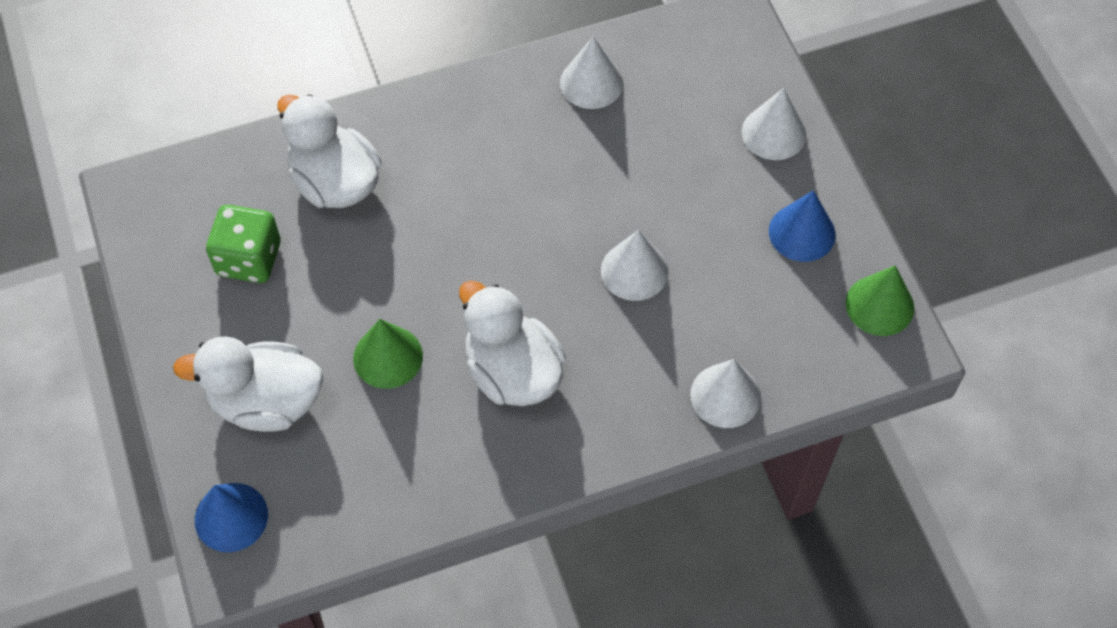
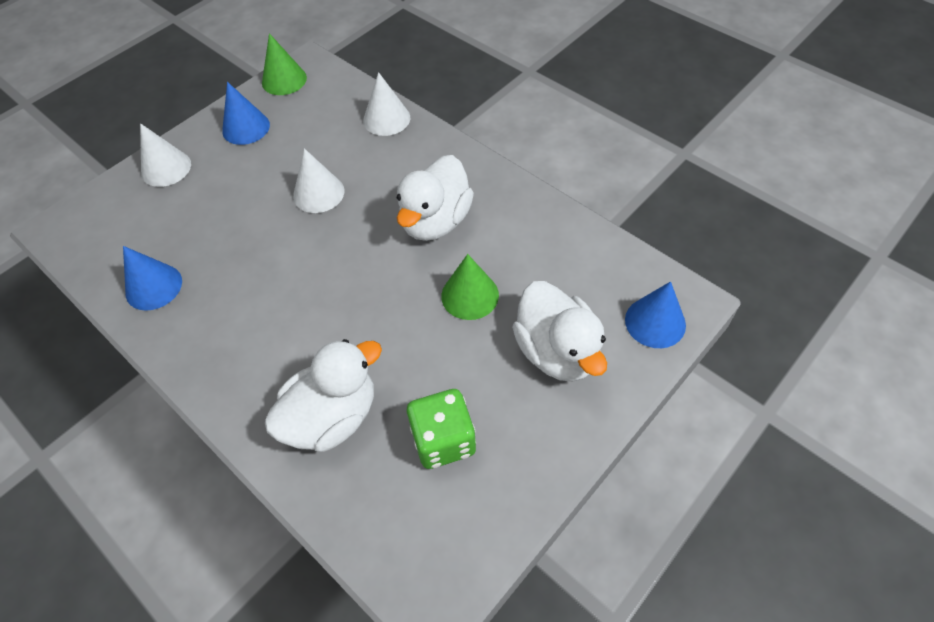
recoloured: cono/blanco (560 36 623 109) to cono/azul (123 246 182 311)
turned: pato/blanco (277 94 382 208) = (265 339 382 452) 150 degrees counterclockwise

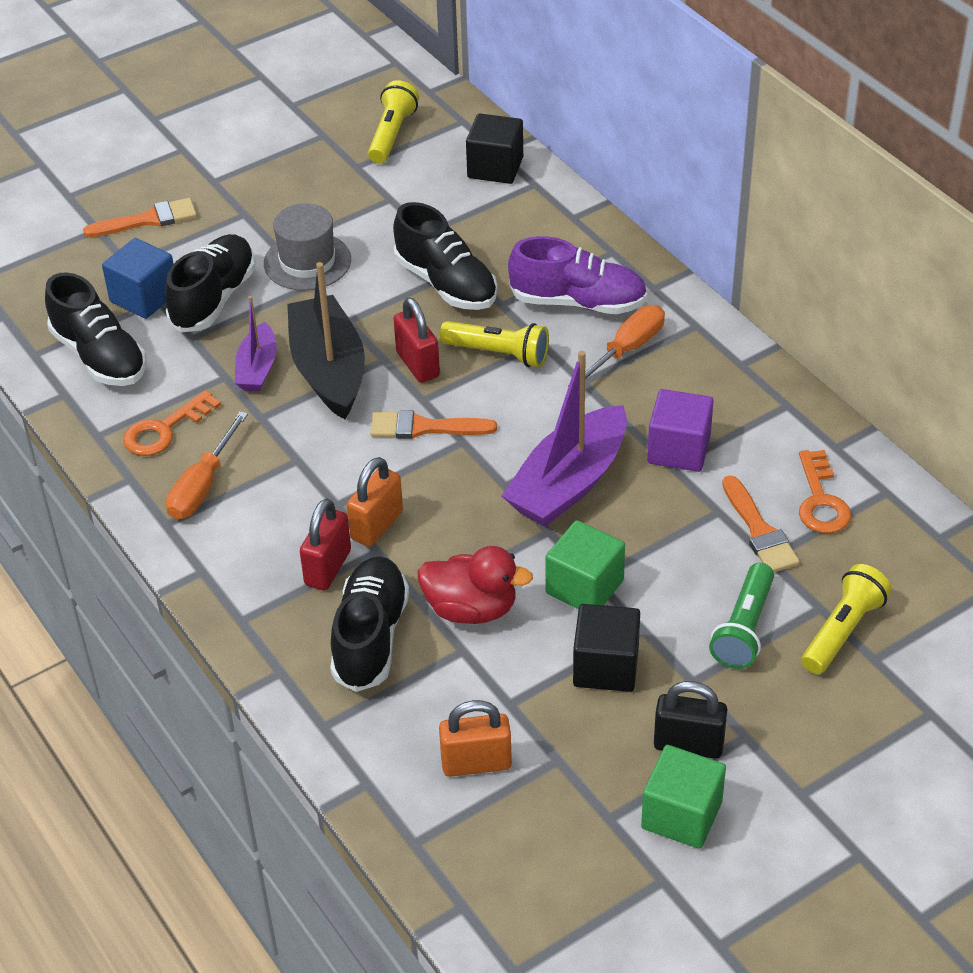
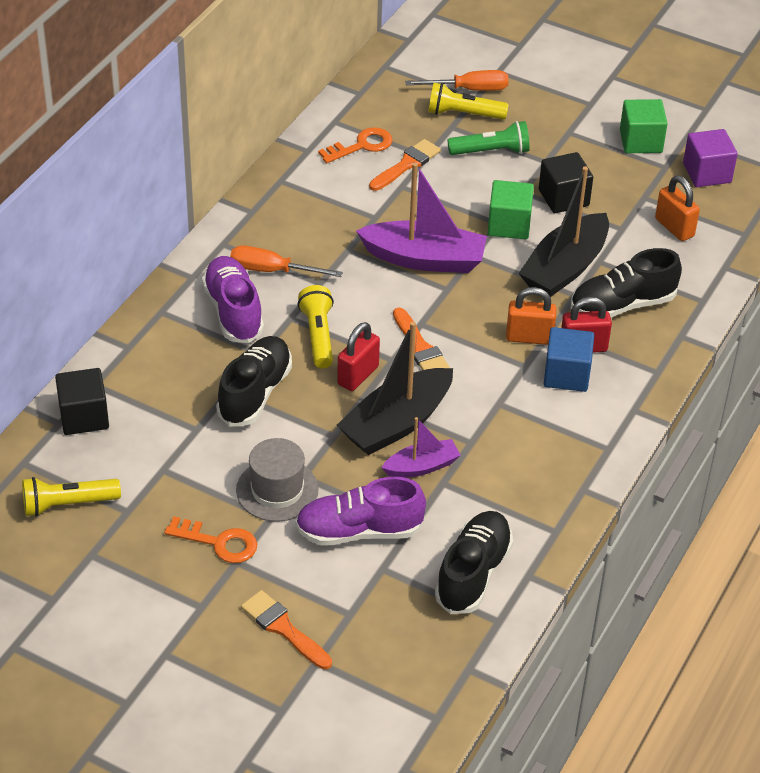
removed: candado/negro (654 681 727 759)
moved: cubo/azul (102 238 174 319) to (544 327 594 392); llave/naranja (123 390 221 456) to (164 516 257 563); destornillador/naranja (166 411 248 520) to (405 70 509 91); cubo/morado (647 389 714 472) to (683 129 738 187)
replaced: pato/rojo (417 546 533 624) to barco/negro (519 166 609 297)
recoloured: zapato/negro (165 234 255 332) to zapato/morado (295 477 426 546)

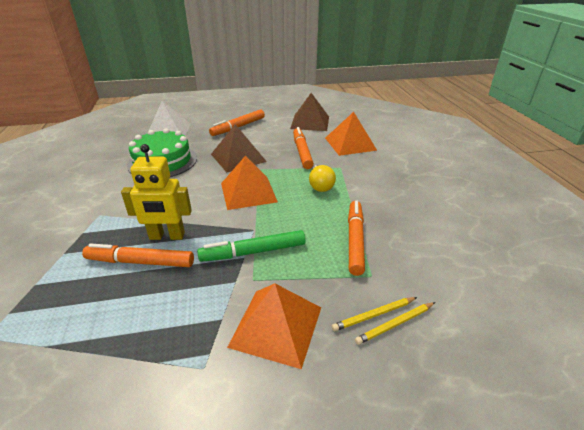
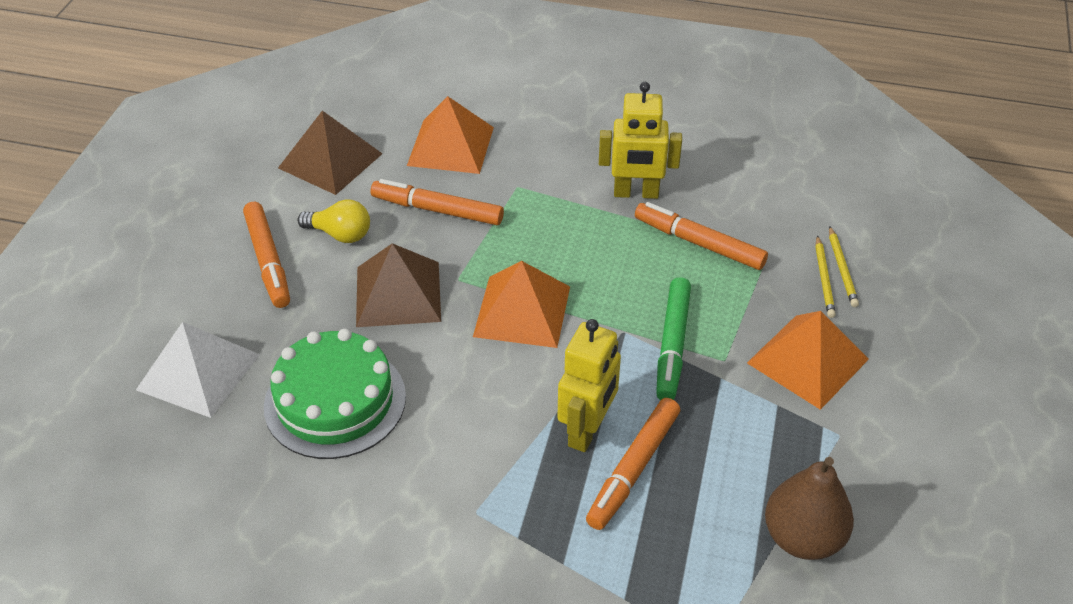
added: robot/amarillo (599 82 682 199); pera/marrón (765 457 854 560)
moved: bombilla/amarillo (309 165 336 192) to (297 199 370 243)

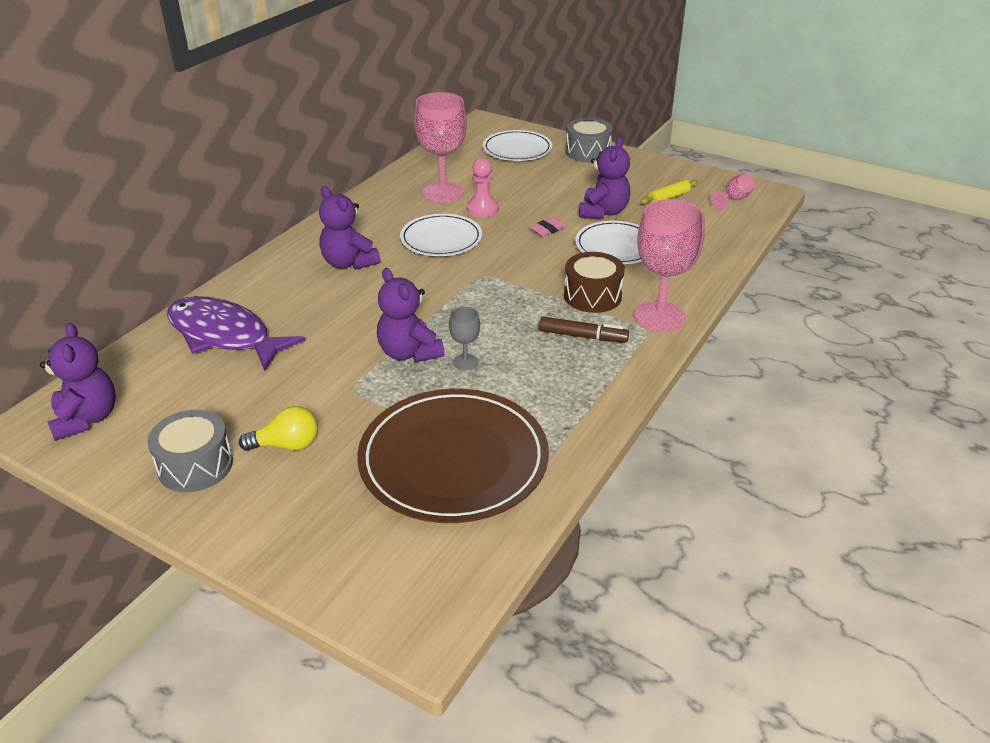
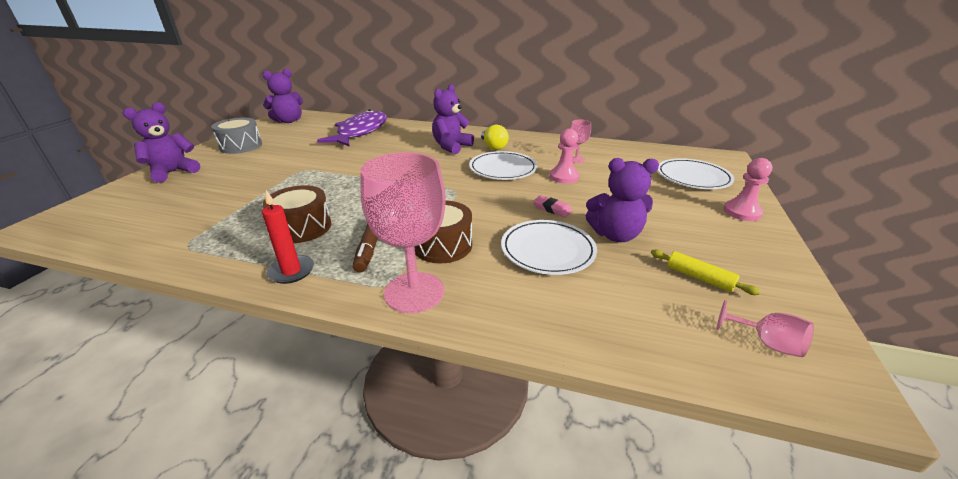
removed: plato/marrón (357 389 549 523); copa/gris (449 307 480 370)
added: vela/rojo (262 190 314 284); tambor/marrón (263 185 331 243)
moved: bombilla/amarillo (239 406 318 451) to (481 125 509 150); osito/morado (377 268 445 362) to (123 102 200 183)
replaced: tambor/gris (566 118 613 162) to peón/rosa (723 158 773 221)
resized: copa/rosa (414 92 467 203) = (570 120 591 163) x0.47

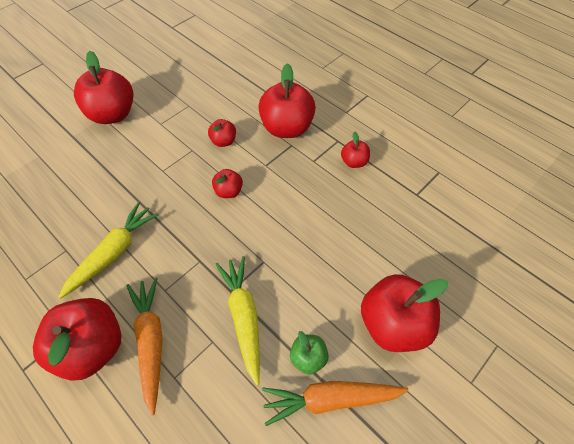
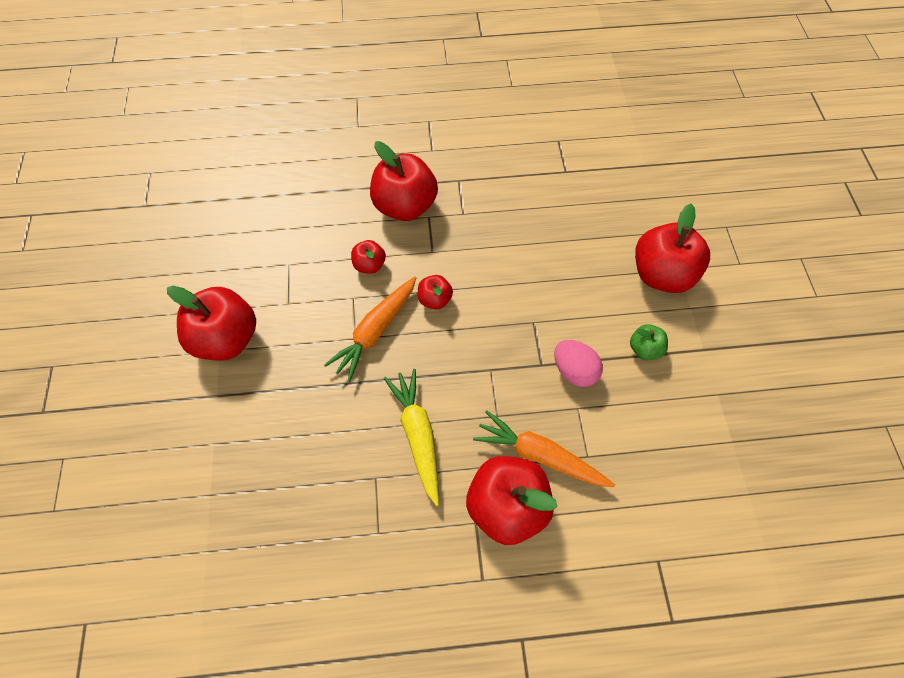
removed: manzana/rojo (341 132 370 168)
moved: zanahoria/naranja (262 381 409 426) to (324 276 416 382)
replaced: zanahoria/amarillo (215 256 260 385) to huevo/rosa (554 340 603 387)

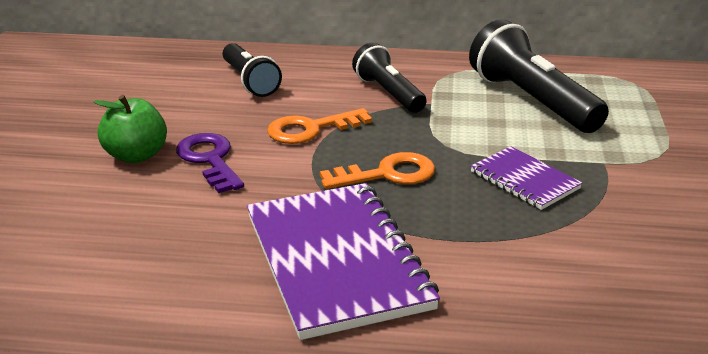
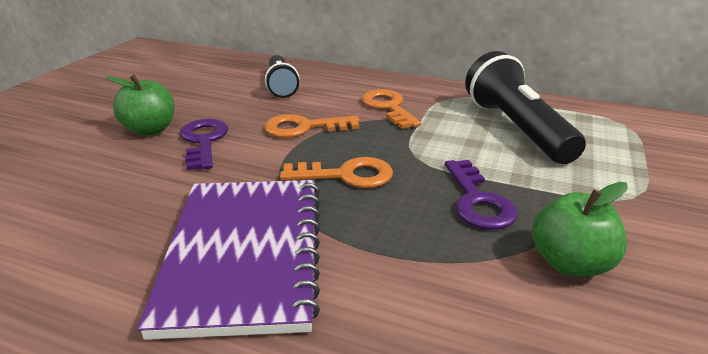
added: manzana/verde (532 182 628 277)
replaced: lámpara de mano/negro (352 43 426 113) to llave/naranja (362 89 421 129); cuaderno/morado (471 146 582 210) to llave/morado (445 160 518 230)

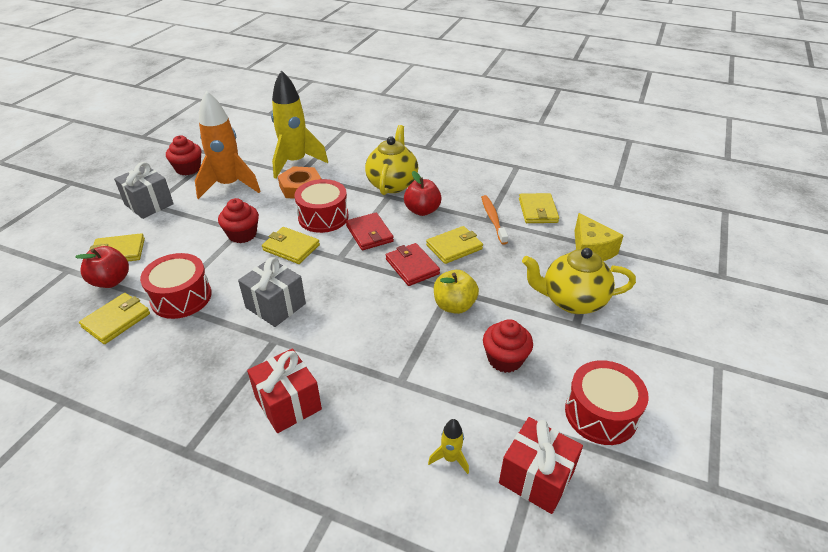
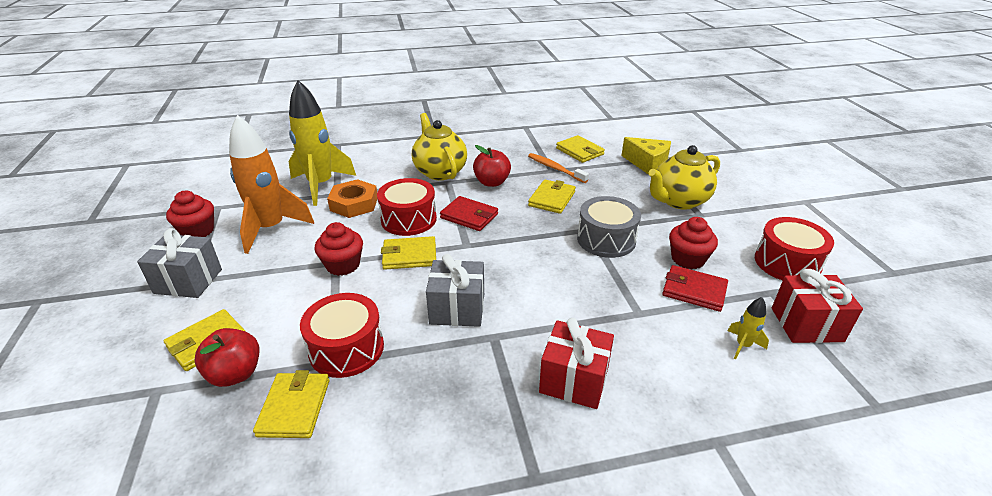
moved: cartera/rojo (386 243 440 286) to (662 265 728 312)
replaced: manzana/amarillo (434 270 479 314) to tambor/gris (577 196 641 258)

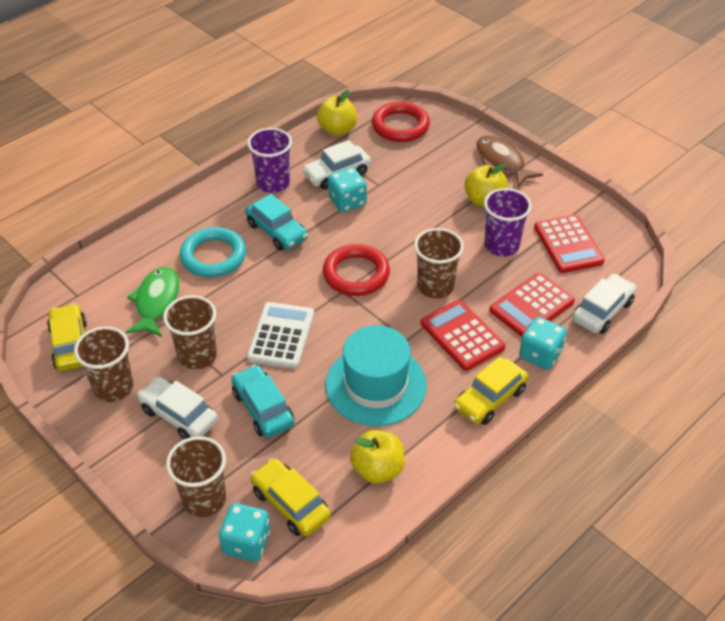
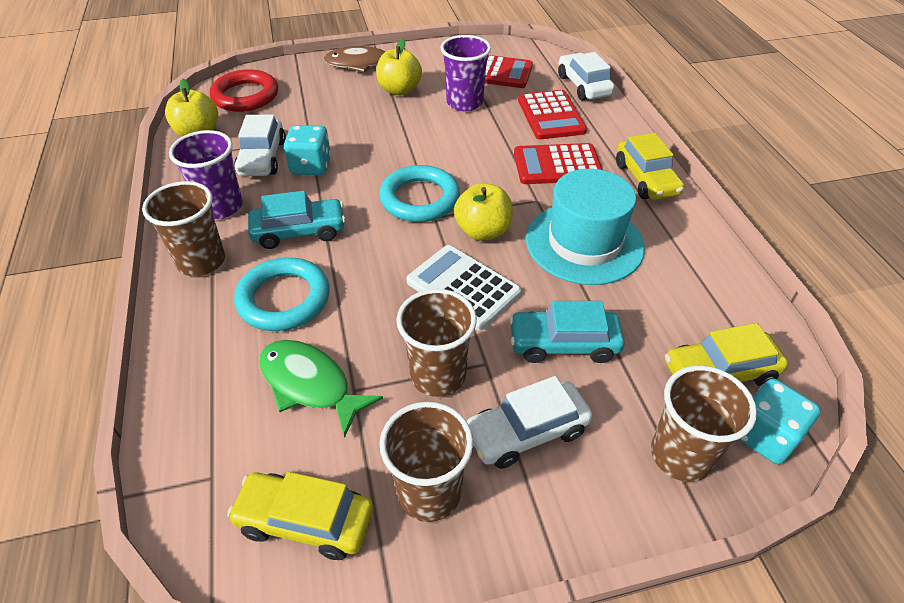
removed: dado/turquesa (519 317 567 370)
moved: manzana/amarillo (350 430 405 484) to (454 183 513 241); vaso/marrón (414 228 464 299) to (142 181 225 276)
recoloured: anillo/rojo (323 244 390 296) to anillo/turquesa (379 165 460 222)

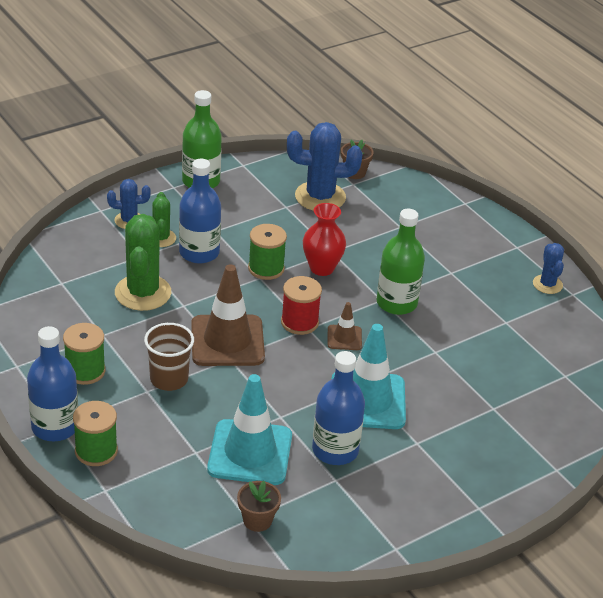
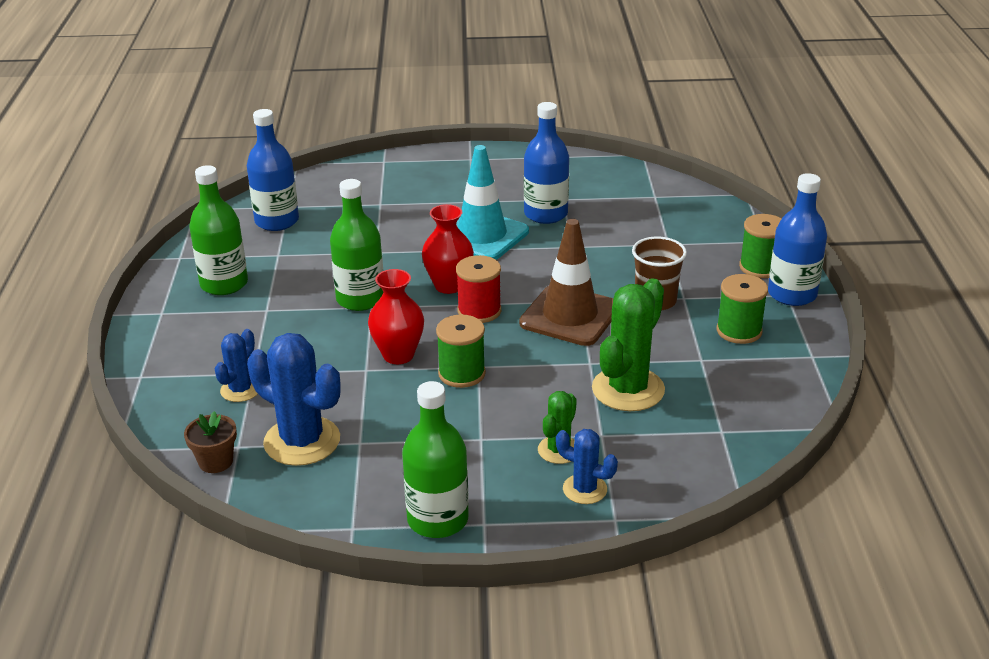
removed: cono de tráfico/turquesa (207 374 292 485); maceta/marrón (237 481 281 532)
added: botella/verde (189 165 248 295)
moved: botella/azul (179 159 221 264) to (247 109 299 231); cactus/azul (533 243 564 294) to (215 329 258 402)
replaced: cono de tráfico/marrón (328 302 362 350) to florero/rojo (422 204 474 294)

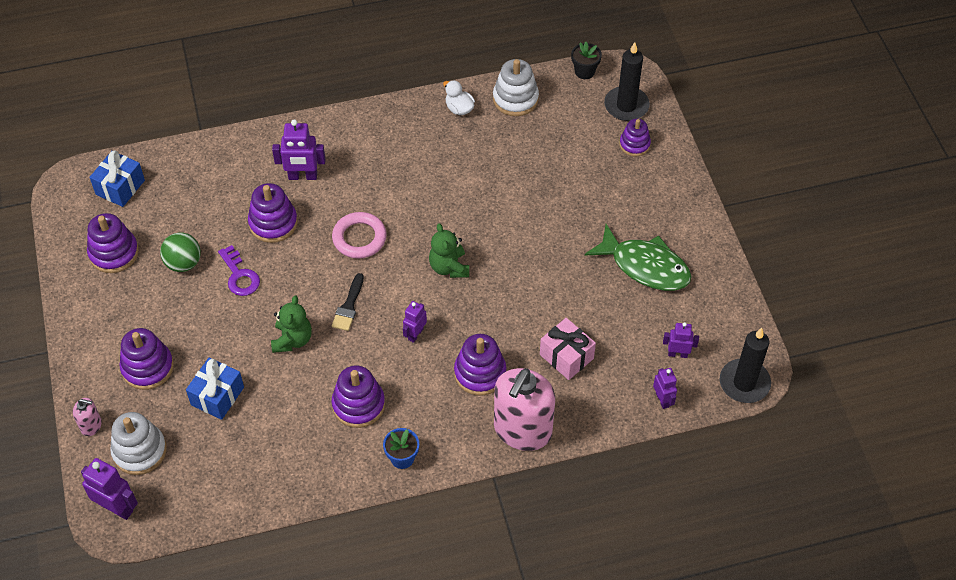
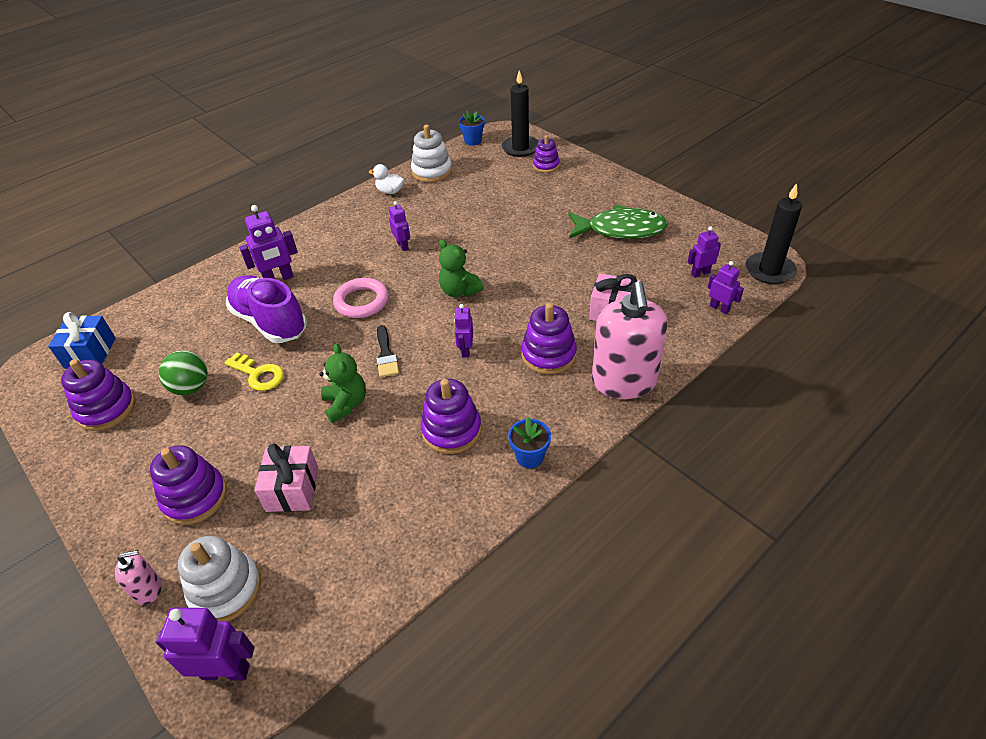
added: robot/morado (389 201 410 251)
replaced: juguete apilable/morado (248 183 298 243) to zapato/morado (226 275 307 343)
recoloured: regalo/azul (186 357 244 420) to regalo/rosa (254 444 319 512); llave/morado (218 245 260 296) to llave/amarillo (224 352 284 391); maceta/negro (571 42 602 79) to maceta/azul (459 111 485 146)

